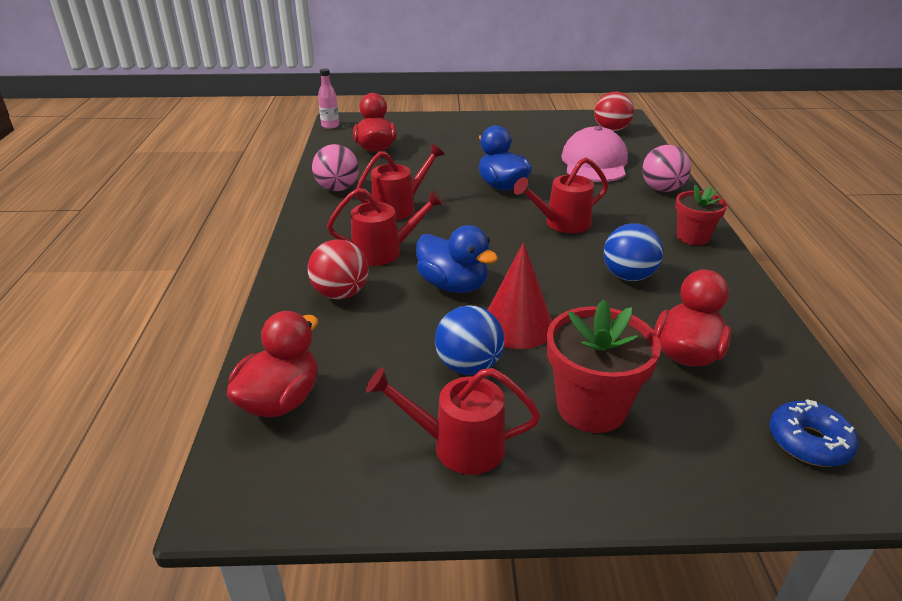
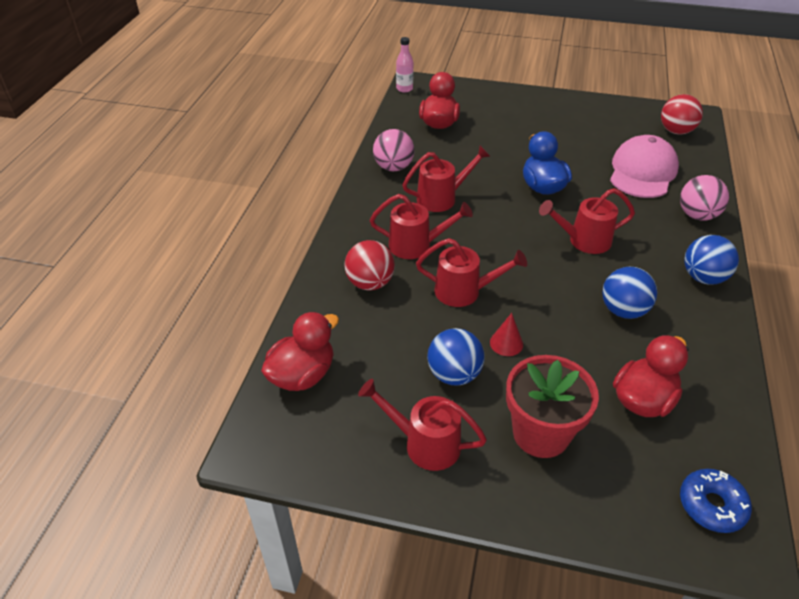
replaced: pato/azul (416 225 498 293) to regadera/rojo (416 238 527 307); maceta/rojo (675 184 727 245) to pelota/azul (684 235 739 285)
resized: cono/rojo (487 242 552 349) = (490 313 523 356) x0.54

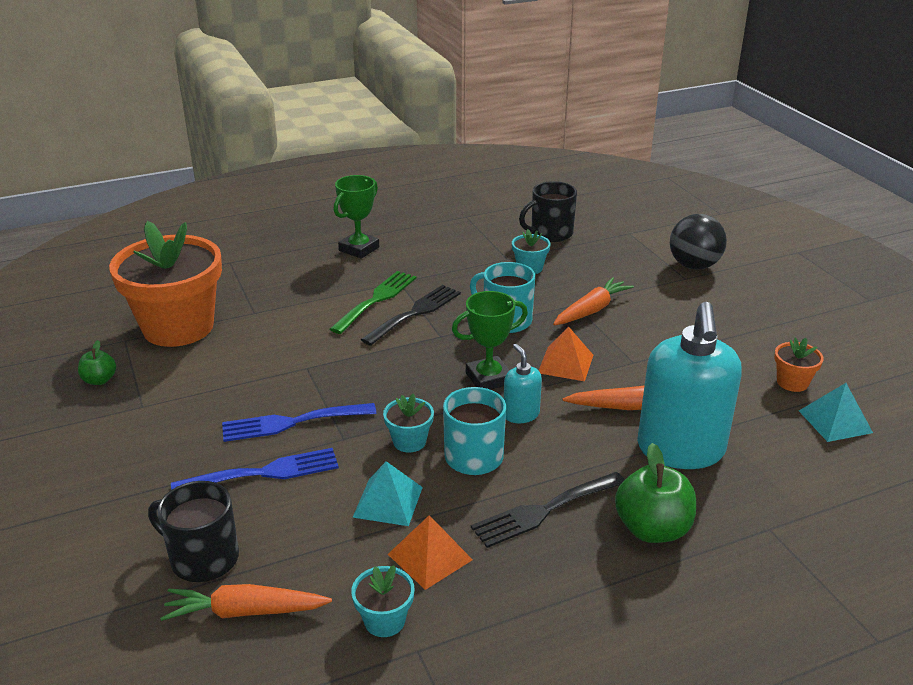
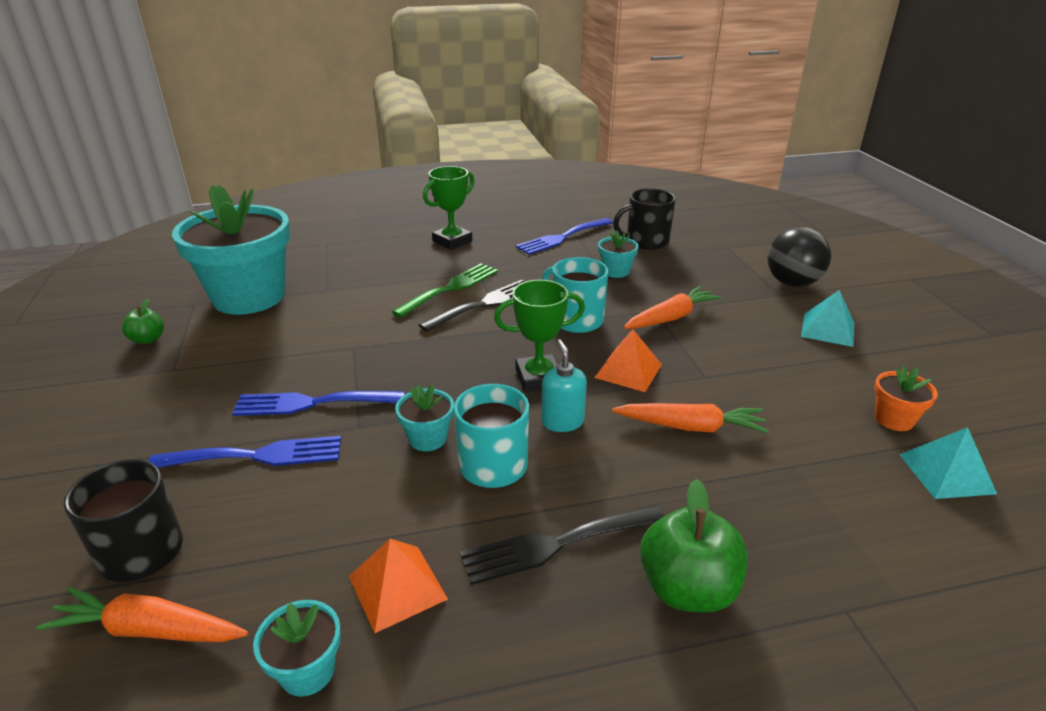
removed: dispensador de jabón/turquesa (637 302 742 469)
added: tenedor/azul (516 218 613 255)
moved: pirámide/turquesa (352 461 423 526) to (801 290 854 347)
recoloured: maceta/naranja (109 221 222 347) to maceta/turquesa (172 185 290 315)

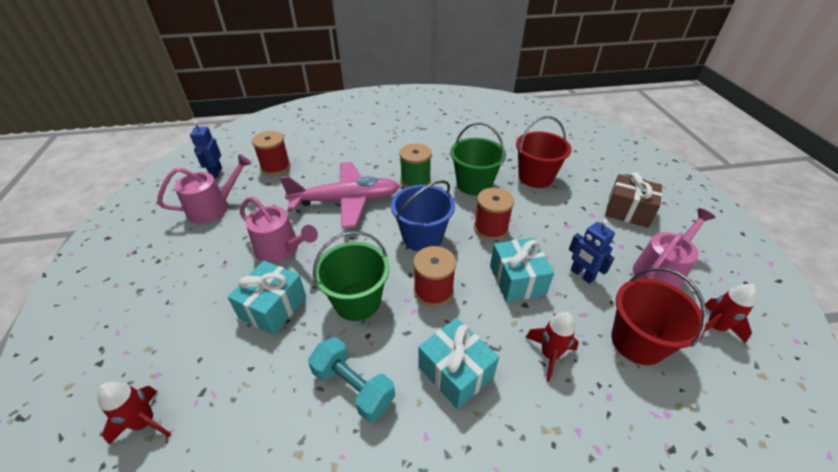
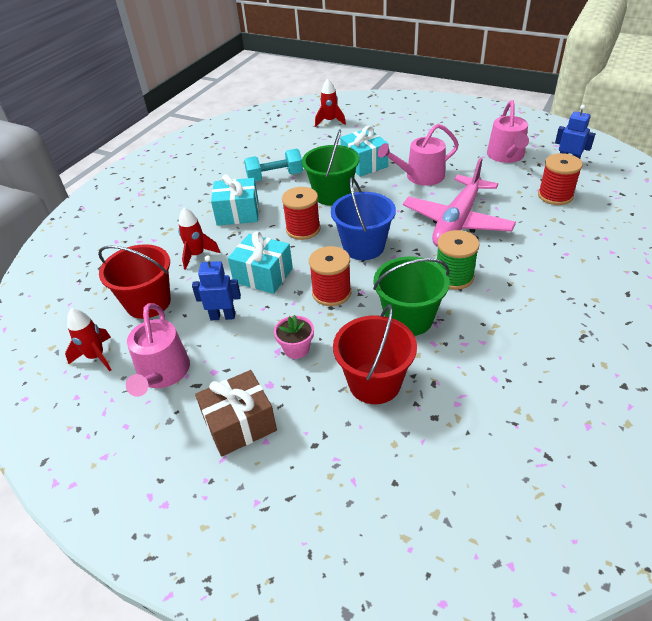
added: maceta/rosa (274 315 314 359)

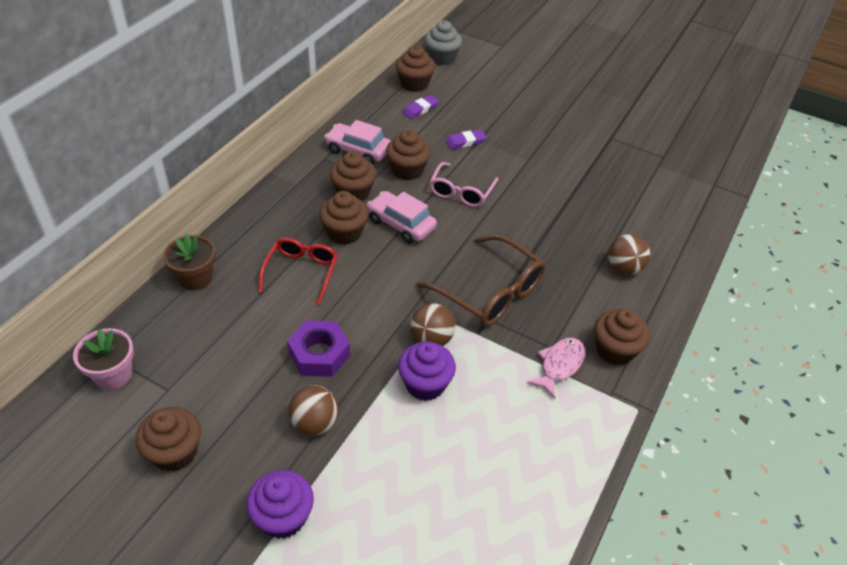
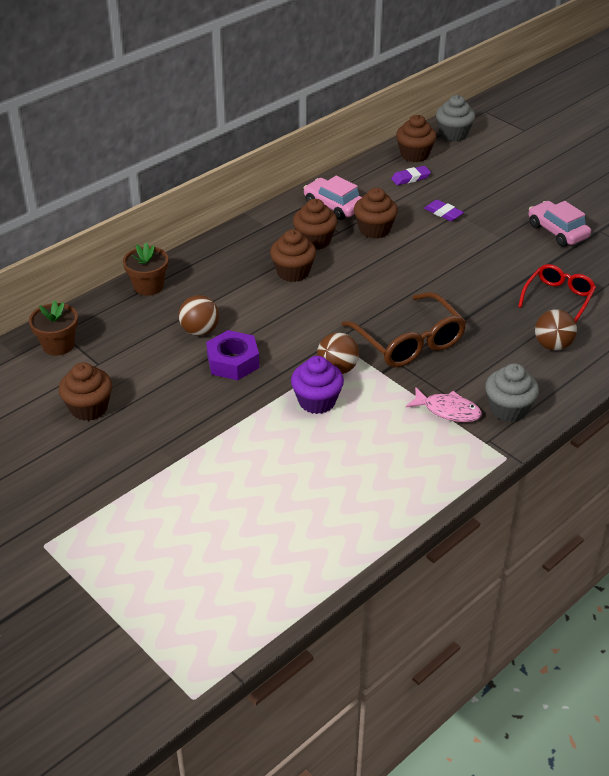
removed: magdalena/morado (246 470 314 539); gafas/rosa (429 162 498 207)
moved: gafas/rojo (258 238 338 305) to (518 264 596 322); pelota/marrón (288 385 339 436) to (179 295 219 336); coche/rosa (367 191 437 244) to (529 201 591 247)
recoloured: maceta/rosa (73 328 134 390) to maceta/marrón (29 301 78 356); magdalena/marrón (594 308 650 366) to magdalena/gris (485 363 539 422)
turned: goma de borrar/morado (446 129 487 149) = (424 200 464 221) 45 degrees clockwise; pez/rosa (527 338 585 399) = (406 387 482 422) 60 degrees clockwise

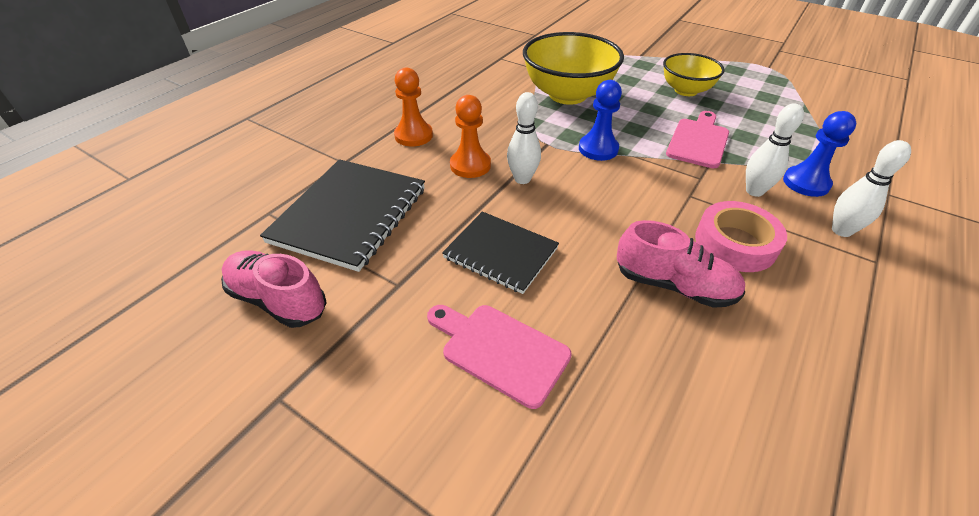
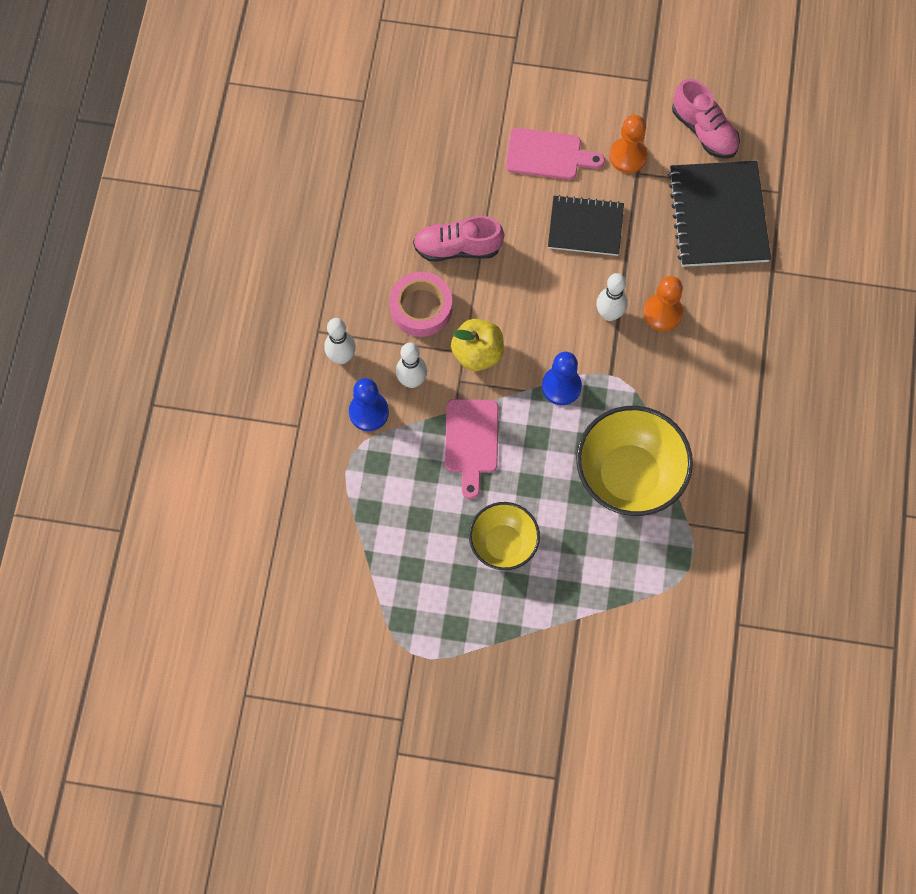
added: manzana/amarillo (451 319 504 371)
moved: peón/naranja (394 67 433 147) to (609 115 648 173)
turned: zapato/rosa (221 250 327 328) = (672 79 740 159) 45 degrees clockwise

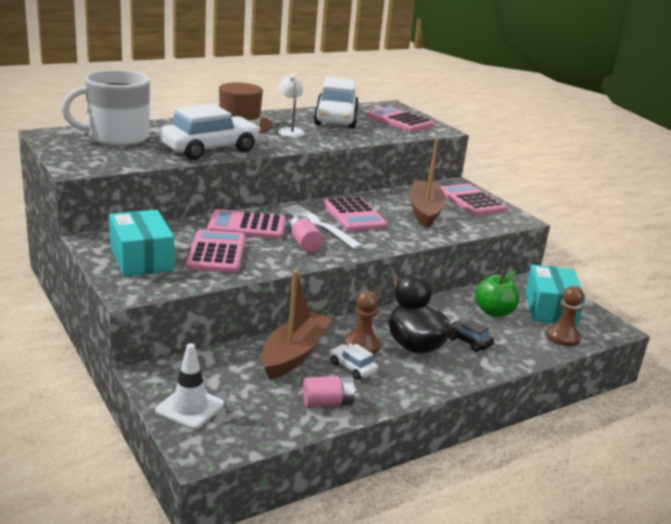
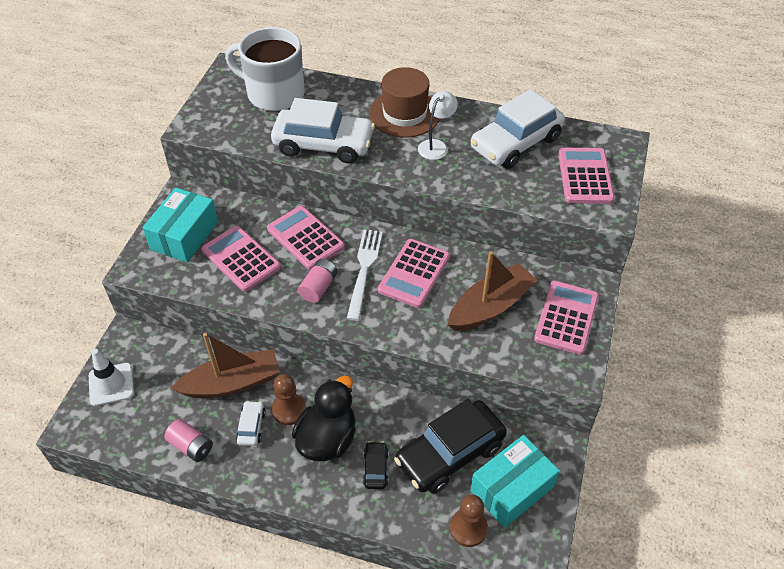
replaced: manzana/verde (475 270 519 317) to coche/negro (394 399 507 494)
turned: calculadora/rosa (186 230 245 273) = (201 226 281 292) 90 degrees counterclockwise

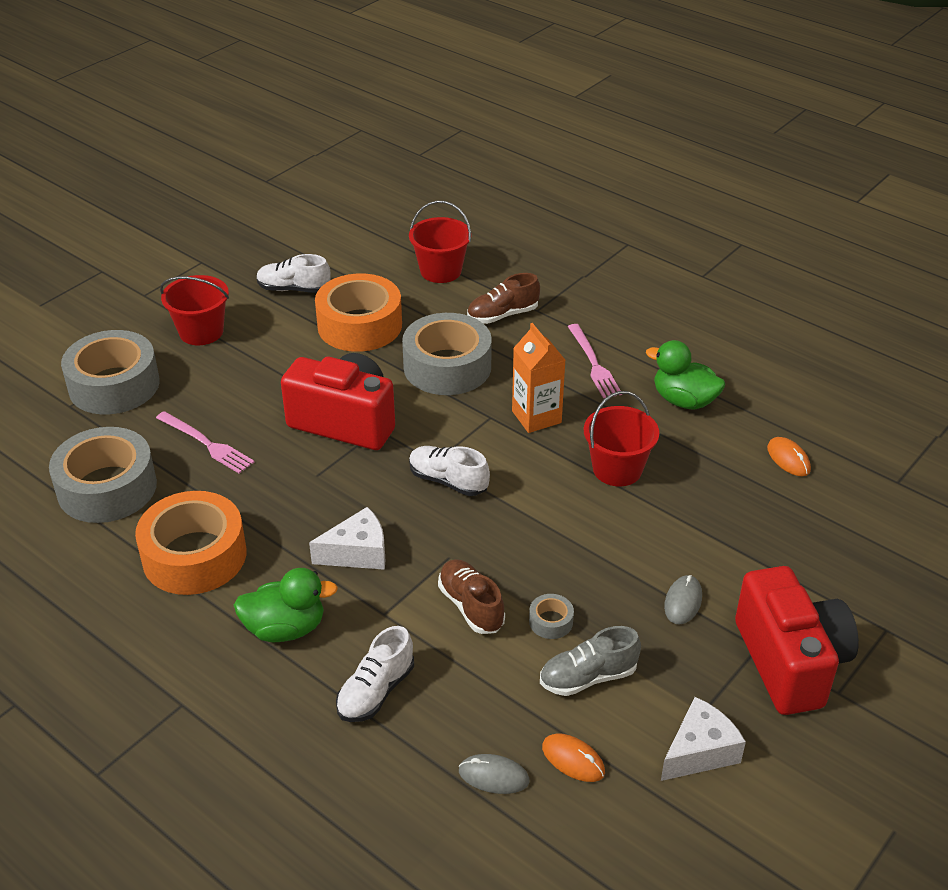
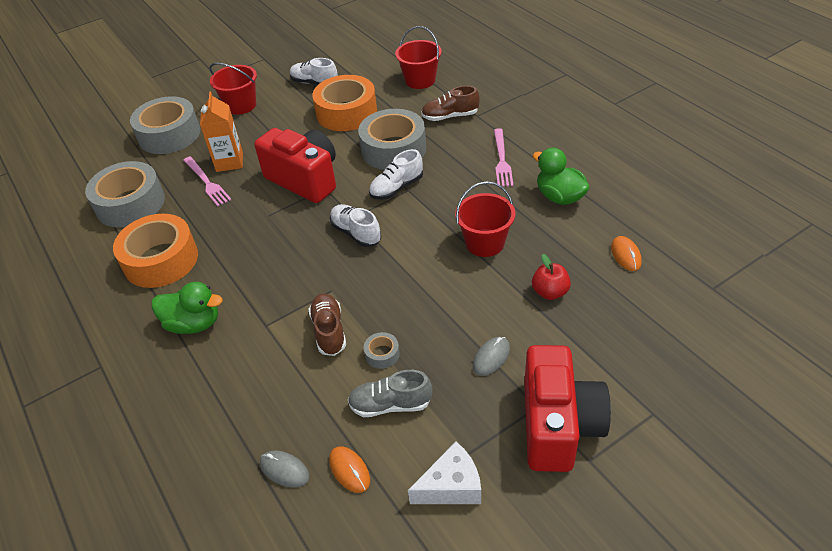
removed: queso/blanco (309 507 386 570)
added: manzana/rojo (532 254 571 300)
moved: zapato/blanco (336 626 414 722) to (369 149 423 200); cartón de leche/naranja (512 323 565 433) to (200 92 243 172)

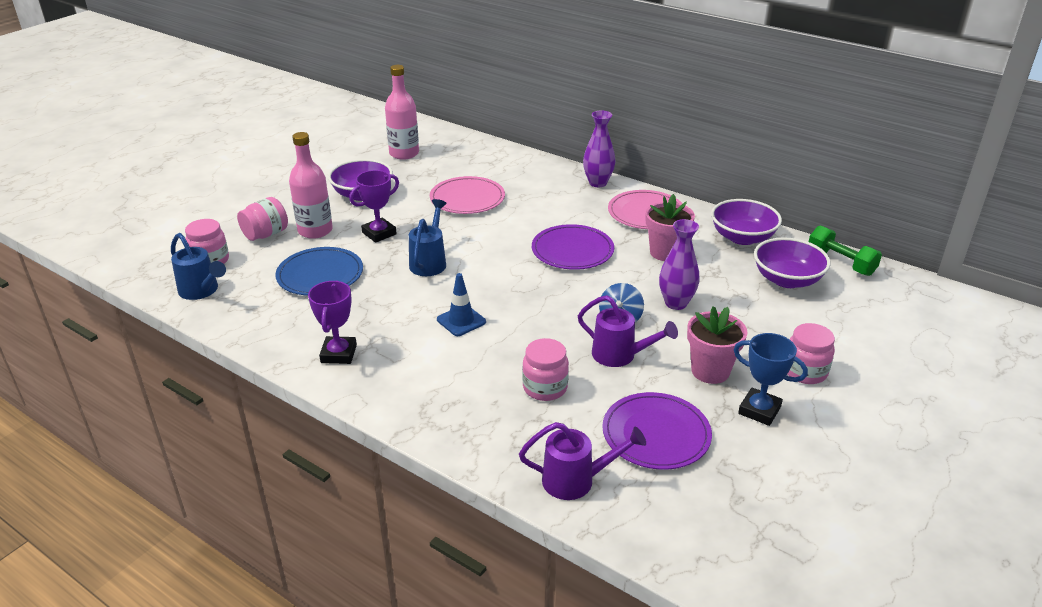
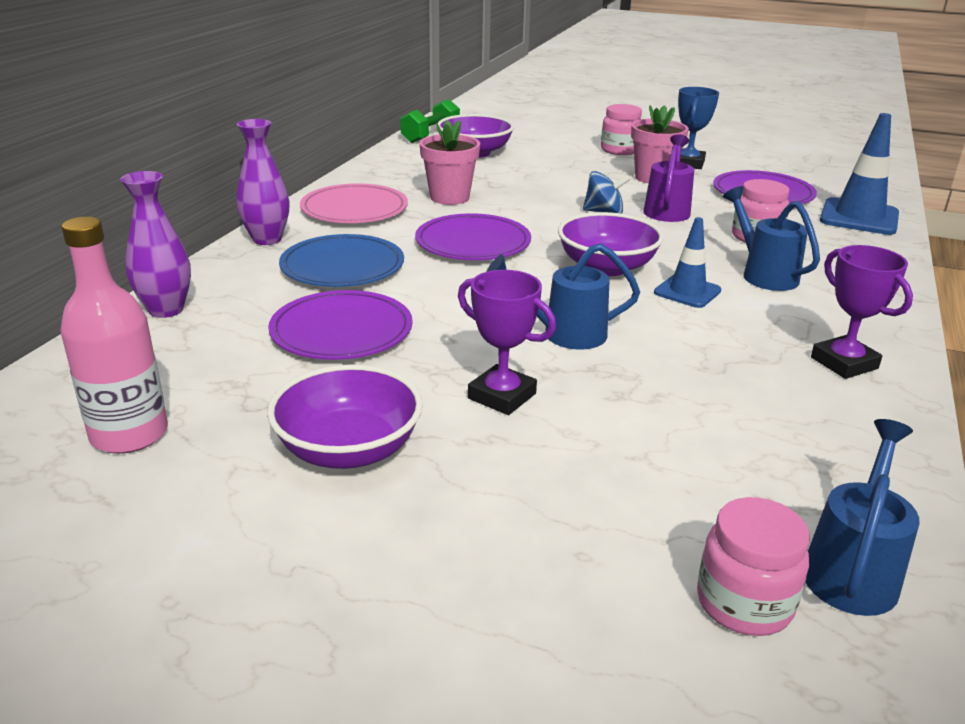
removed: tarro/rosa (237 197 288 241); botella/rosa (289 132 333 239)
added: regadera/azul (723 186 820 291)
moved: plato/azul (275 247 363 296) to (279 234 404 287); florero/morado (659 219 700 310) to (120 171 191 318); cuenco/morado (711 199 782 245) to (558 212 664 276)
replaced: regadera/morado (519 422 646 500) to cono de tráfico/azul (820 113 899 235)
recoloured: plato/rosa (430 176 505 214) to plato/morado (268 290 413 360)
turned: trofeo/morado (308 280 357 364) = (811 245 913 379) 75 degrees clockwise

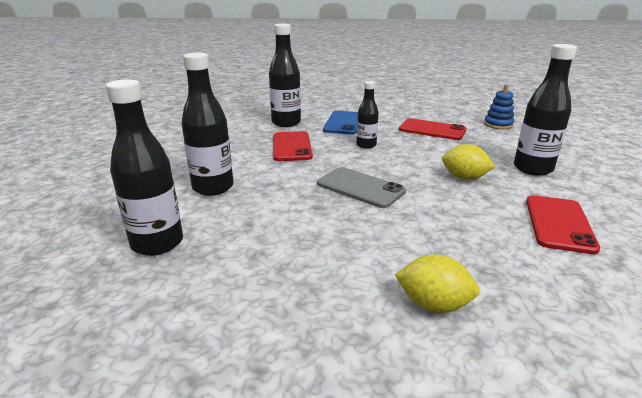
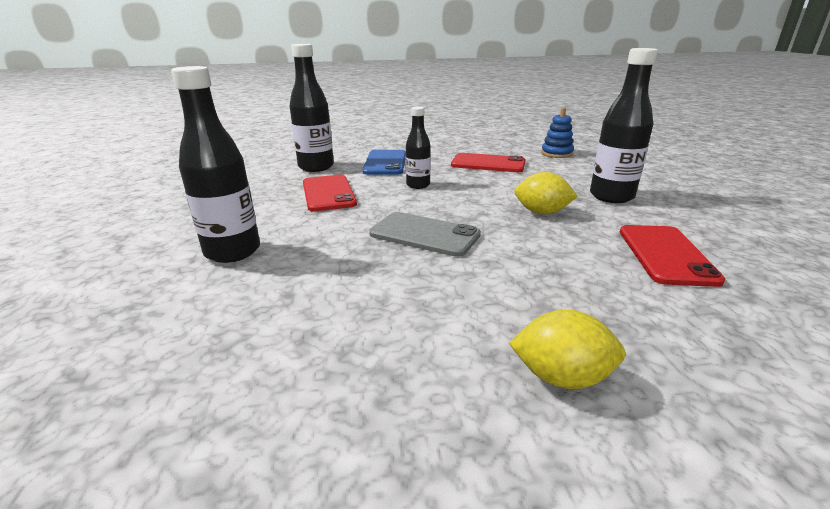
removed: botella/negro (106 79 183 256)

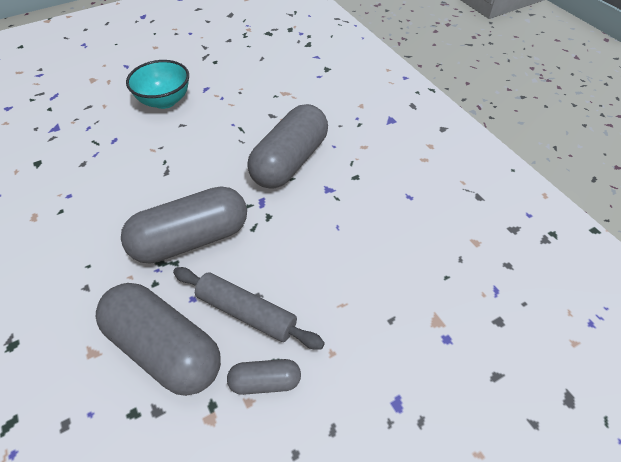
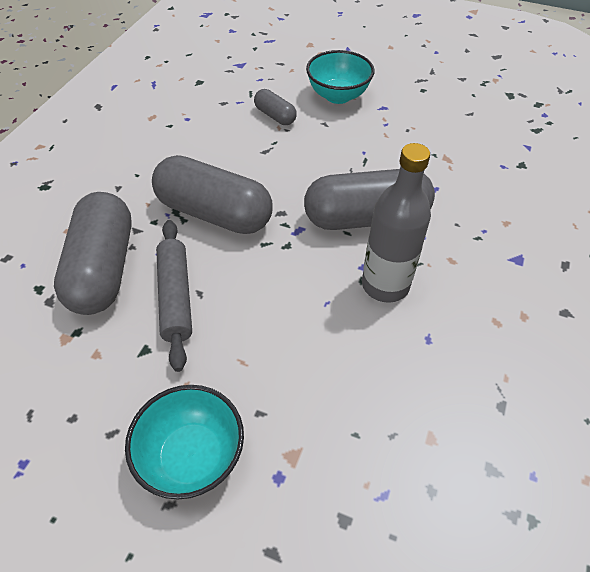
added: cuenco/turquesa (125 385 244 499); botella/gris (362 143 431 303)
moved: cápsula/gris (227 359 301 395) to (254 89 297 125)

